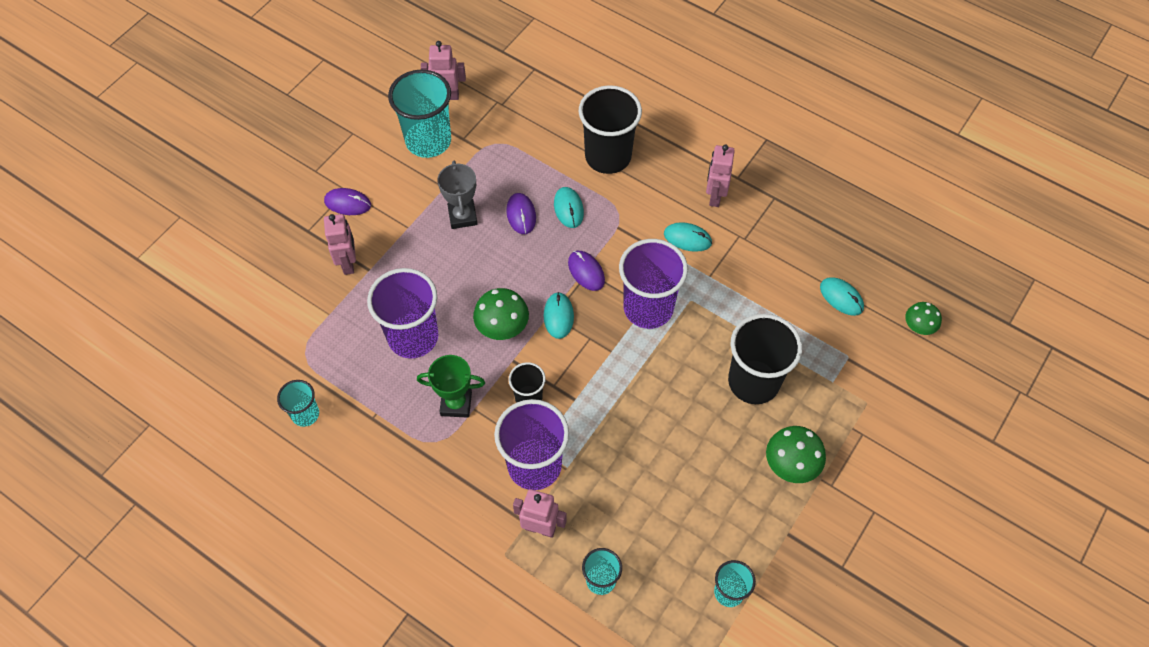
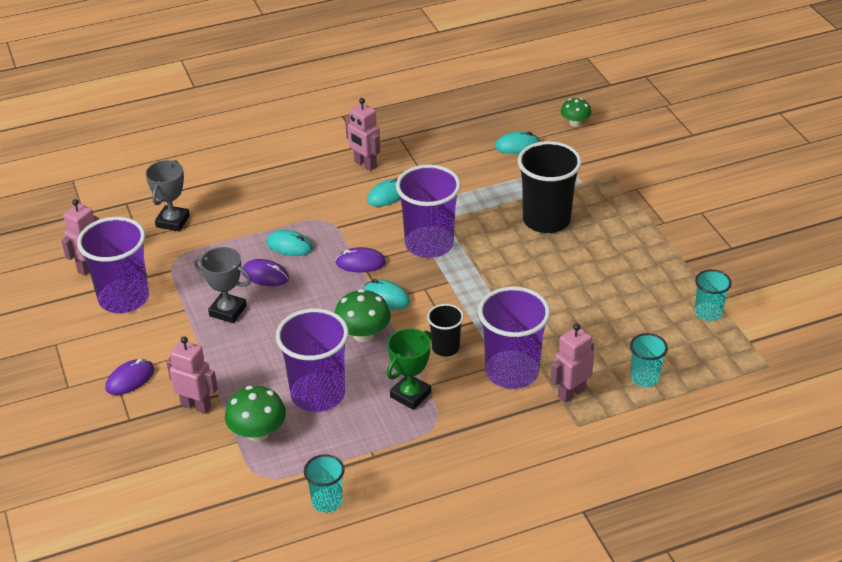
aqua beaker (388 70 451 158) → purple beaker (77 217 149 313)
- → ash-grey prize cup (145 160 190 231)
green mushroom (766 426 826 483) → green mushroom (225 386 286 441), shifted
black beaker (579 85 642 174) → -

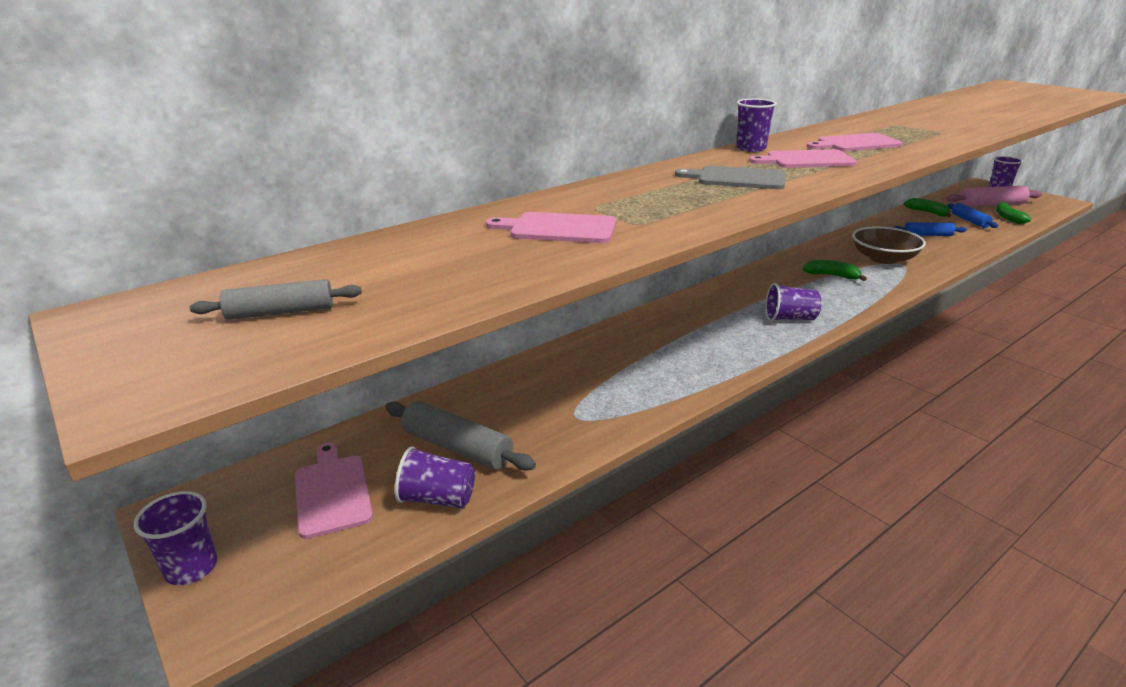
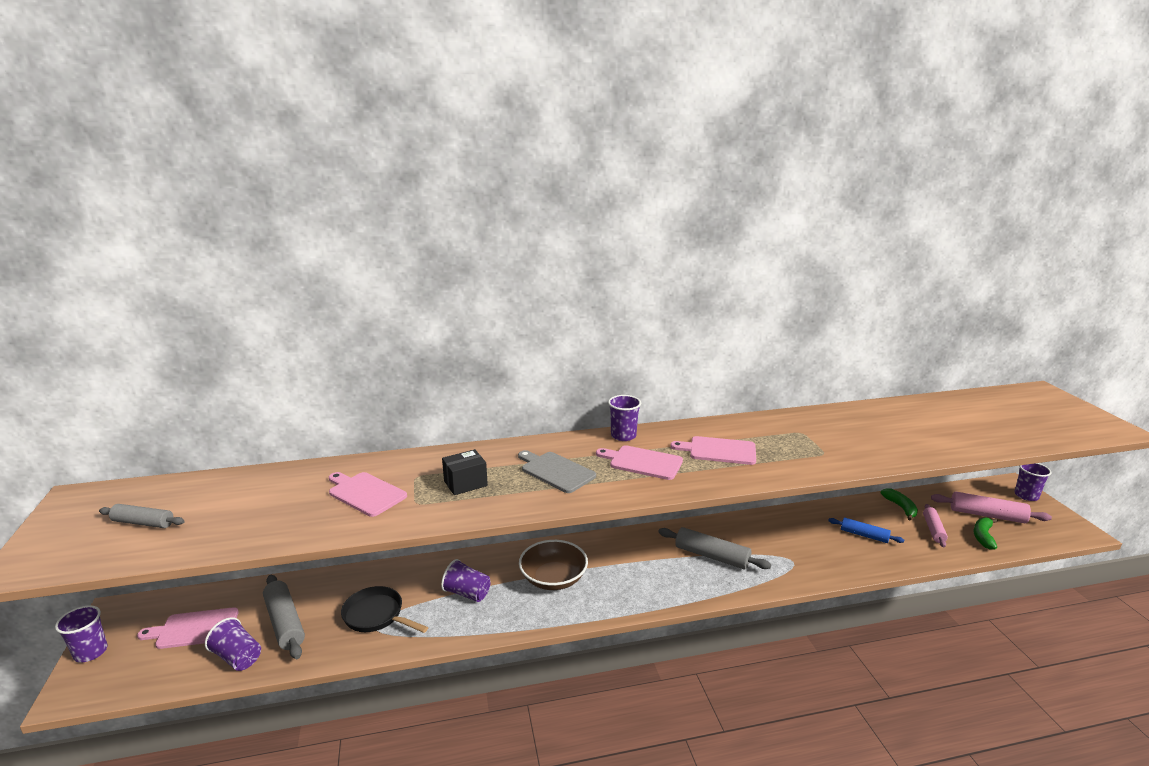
rosy bread board (295 443 373 539) → rosy bread board (137 607 239 649), 105 degrees counterclockwise
- → black frying pan (341 586 428 633)
purple beaker (765 283 822 321) → purple beaker (441 559 491 602), shifted
- → black parcel (442 449 488 495)
russet serving bowl (852 226 926 264) → russet serving bowl (519 540 588 590), shifted
green banana fruit (803 260 867 281) → ash-grey pastry roller (658 527 771 570)
royal blue pastry roller (947 203 998 228) → rosy pastry roller (923 504 948 547)

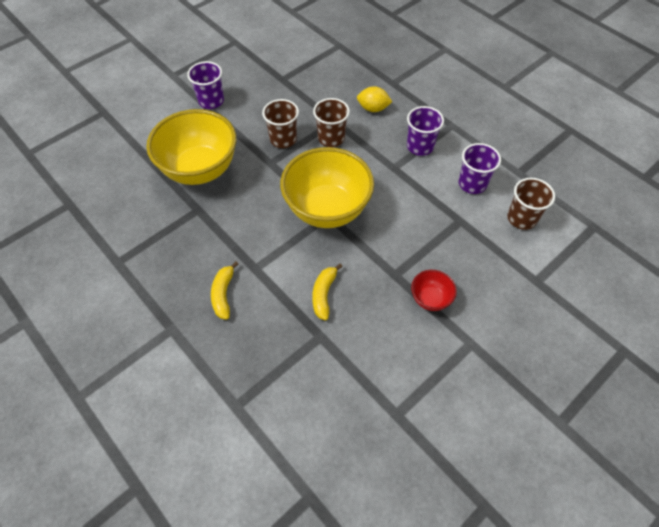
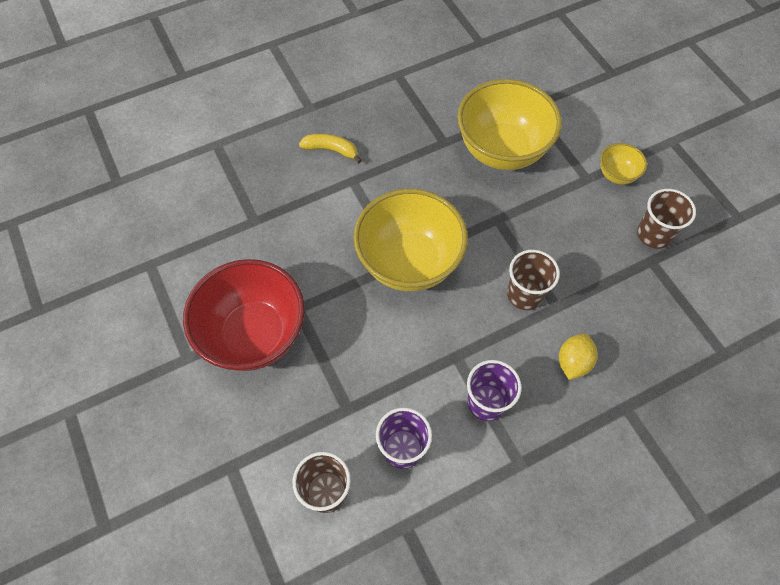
red serving bowl (411 270 457 311) → red serving bowl (183 259 305 371), x2.21
purple beaker (187 61 224 109) → yellow serving bowl (600 143 647 184)
russet beaker (262 99 299 148) → russet beaker (637 189 696 249), shifted
yellow banana fruit (312 264 342 320) → -

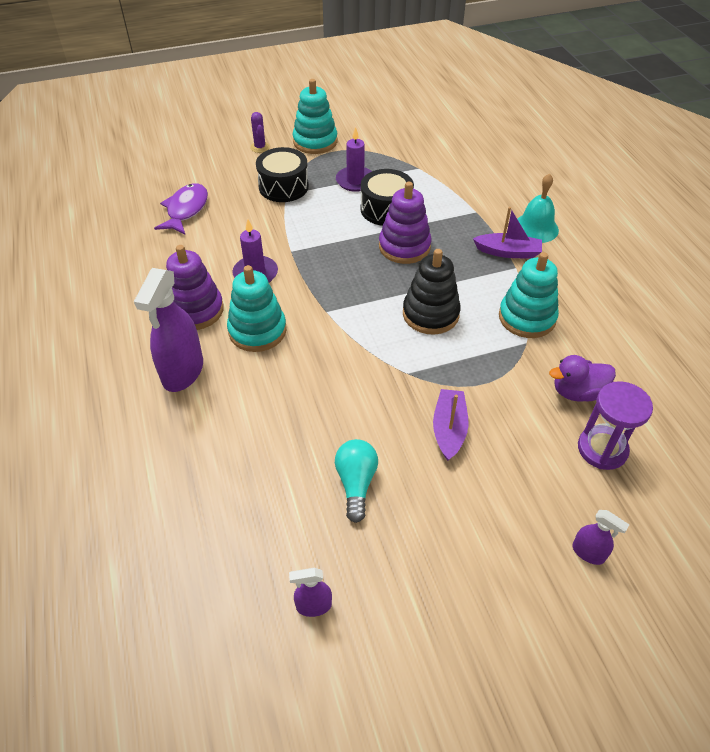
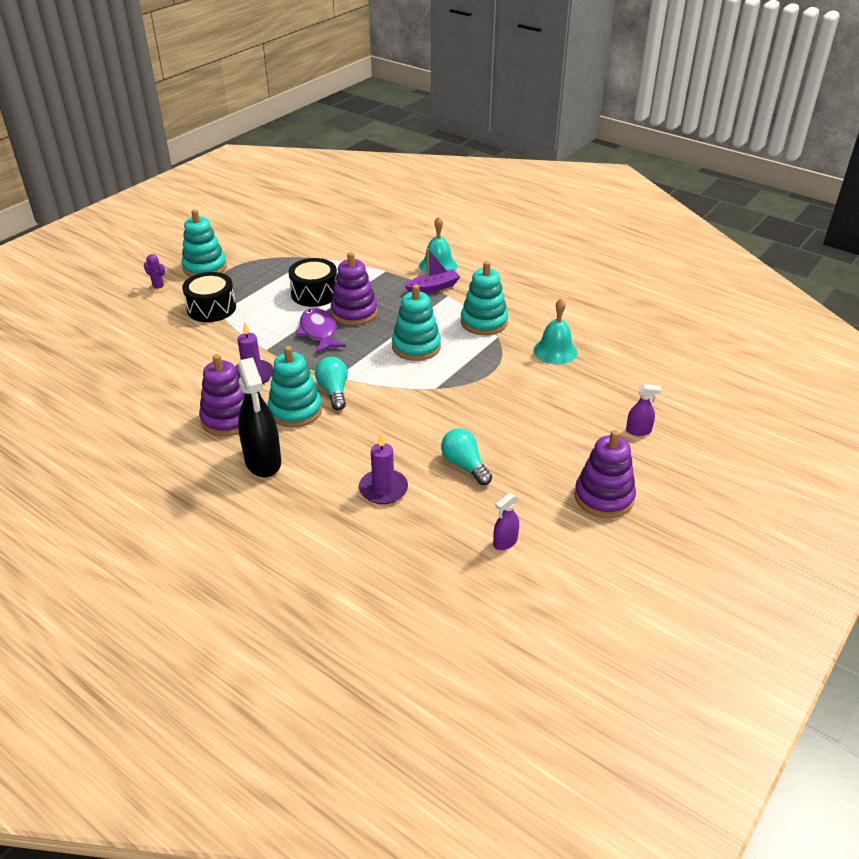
purple spray cleaner (134 268 203 392) → black spray cleaner (238 357 281 477)
purple fish (154 183 208 234) → purple fish (296 308 346 354), shifted
- → aqua bulb (315 357 348 410)
purple wax candle (336 127 372 192) → purple wax candle (359 433 408 504), shifted
black stacking rings (403 249 461 335) → aqua stacking rings (392 284 441 361)
purple duck (549 355 616 402) → aqua hand bell (534 298 578 364)
- → purple stacking rings (574 430 636 518)
purple toy boat (433 389 469 461) → -
purple sandglass (578 381 653 470) → -

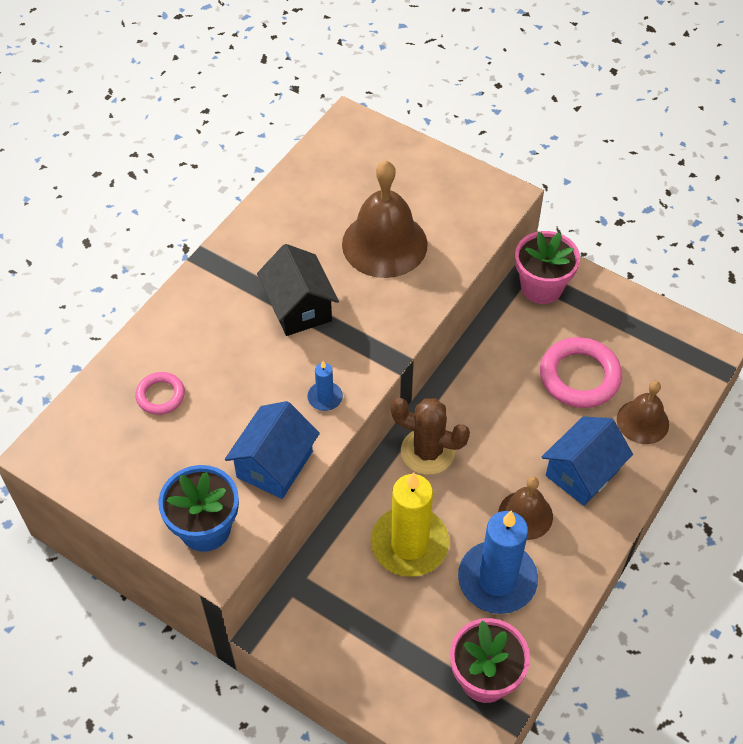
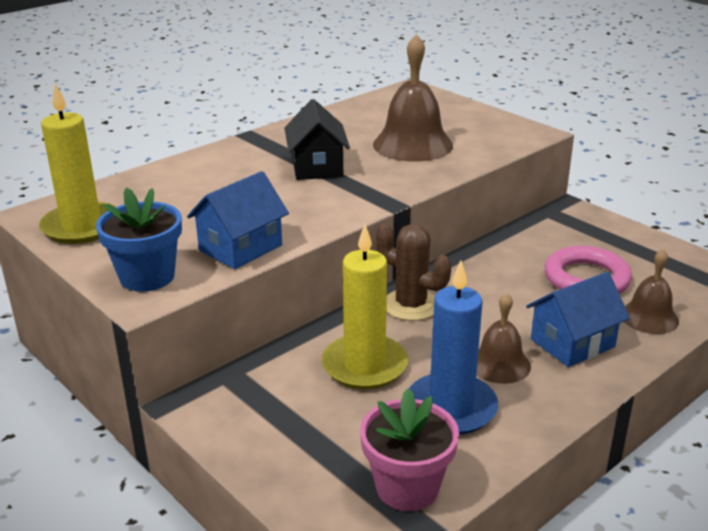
- → yellow wax candle (39 83 116 244)
rosy hoop (135 372 185 415) → -
royal blue wax candle (307 361 343 411) → -
rosy plant pot (515 231 580 304) → -

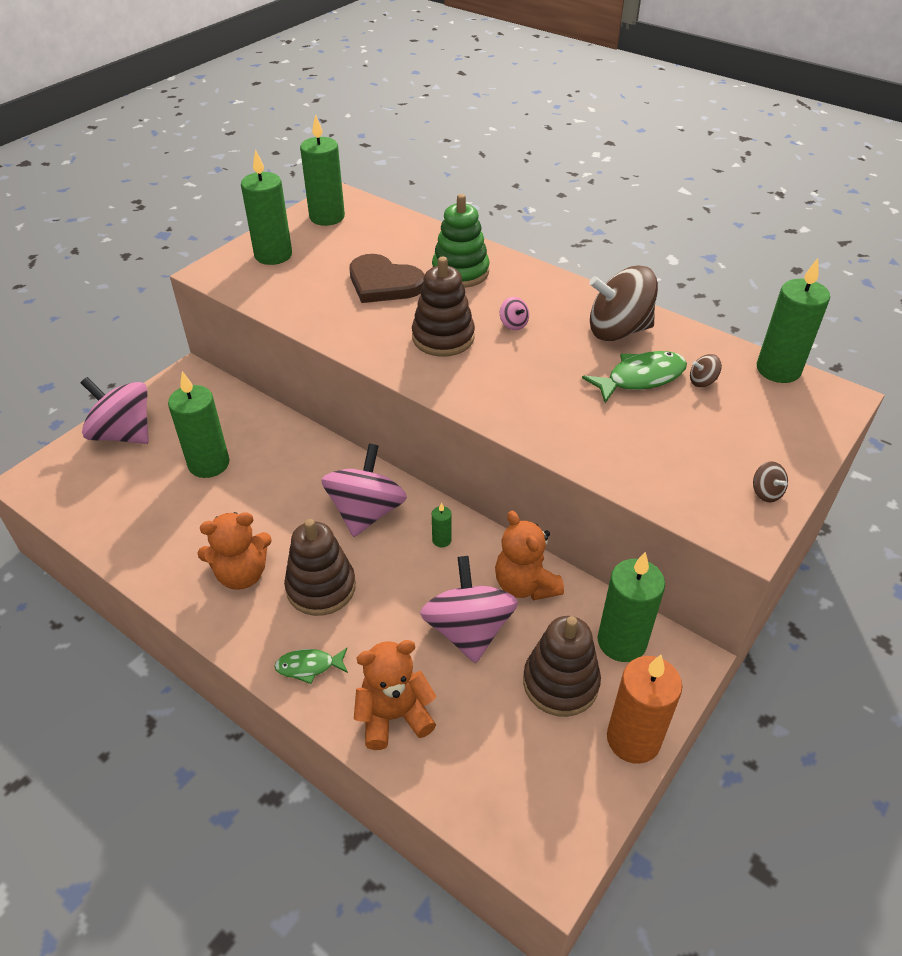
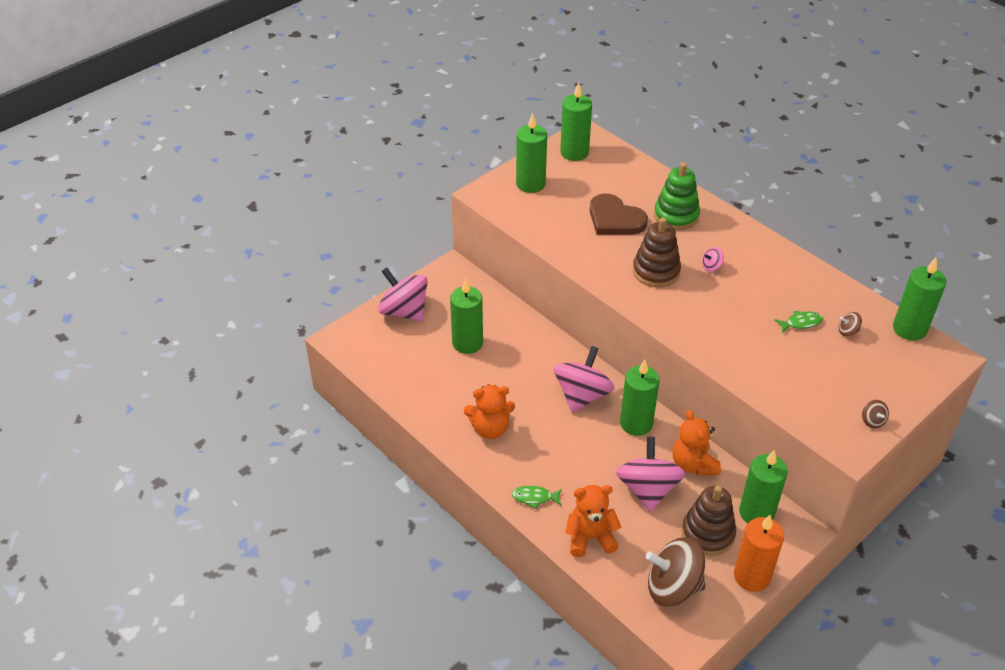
green wax candle (432 502 452 547) → green wax candle (620 359 660 436), x2.29
russet toy top (589 266 658 341) → russet toy top (646 537 705 607), shifted
rosy toy top (500 297 529 330) → rosy toy top (702 247 724 272), 90 degrees clockwise
green fish (582 351 687 403) → green fish (774 311 823 333), x0.60
russet stacking rings (284 519 356 616) → -

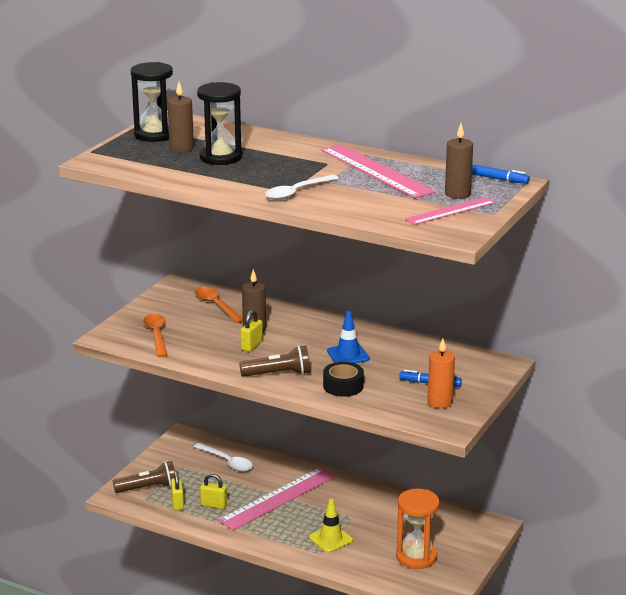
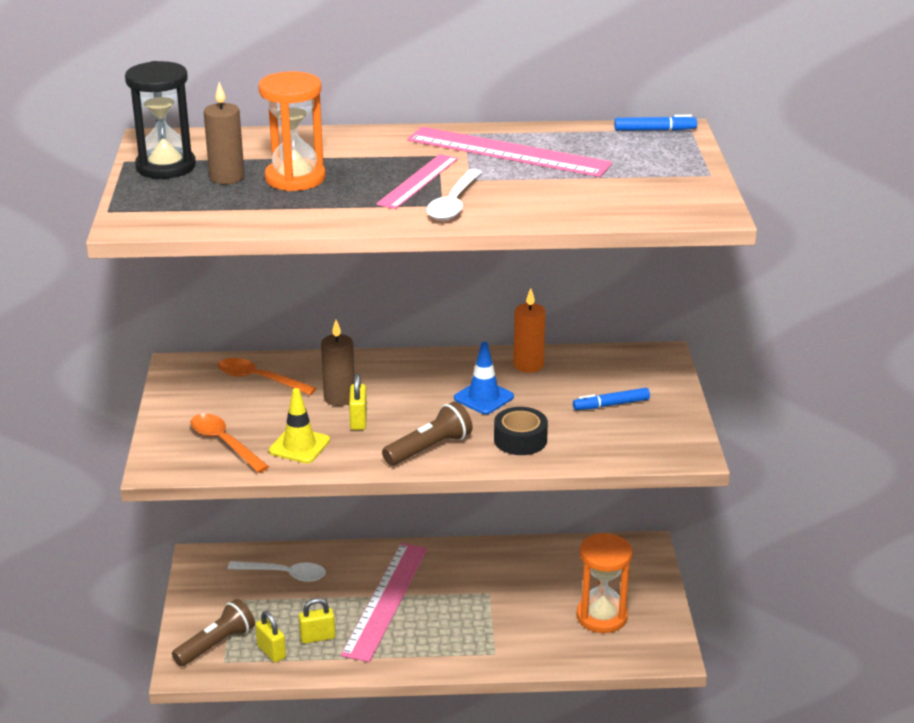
black sandglass (197 82 242 165) → orange sandglass (259 72 326 191)
yellow traffic cone (309 499 353 553) → yellow traffic cone (269 388 330 463), shifted
rosy measuring stick (405 197 495 225) → rosy measuring stick (376 154 458 209), shifted
orange wax candle (428 338 455 408) → orange wax candle (513 288 546 373), shifted
russet wax candle (445 123 473 199) → -

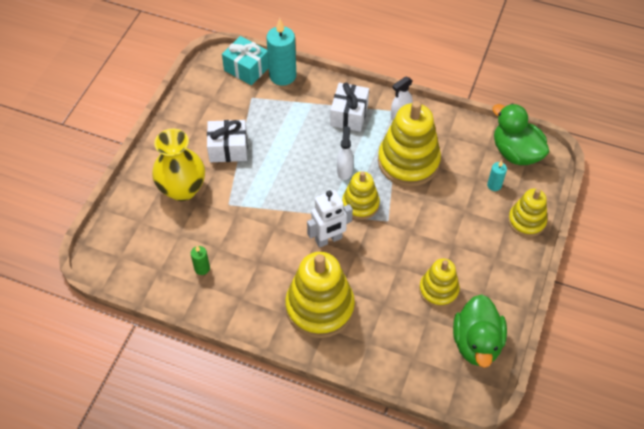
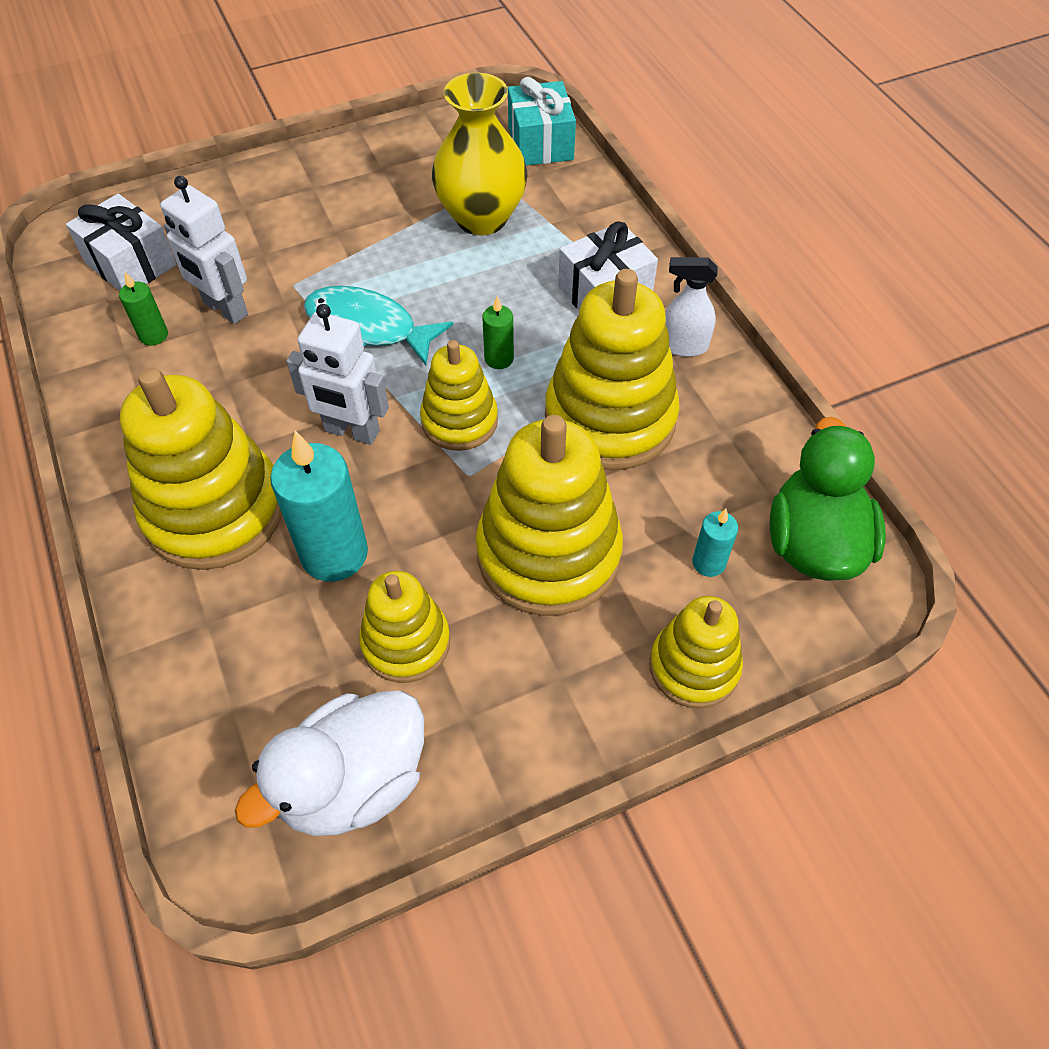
snow-white wrapped gift (207 120 248 162) → snow-white wrapped gift (66 194 177 291), shifted
- → snow-white robot figure (160 176 248 324)
green duck (453 294 507 368) → snow-white duck (235 691 424 836)
aqua wax candle (266 18 296 86) → aqua wax candle (270 430 368 582), shifted
- → aqua fish (304 286 453 365)
yellow tall vase (152 129 205 201) → yellow tall vase (432 73 528 236), shifted
- → yellow stacking rings (476 415 623 616)
snow-white spray cleaner (337 126 354 180) → green wax candle (482 296 514 369)

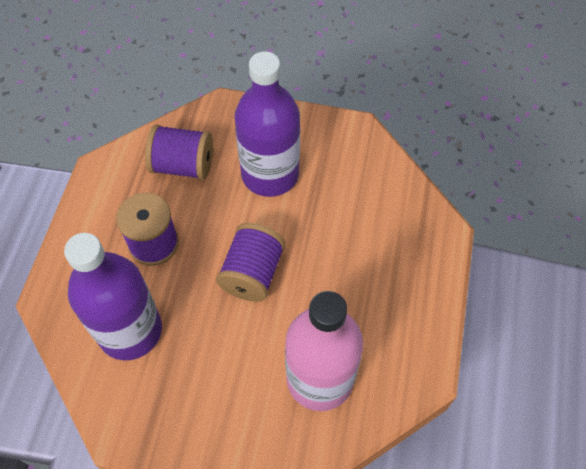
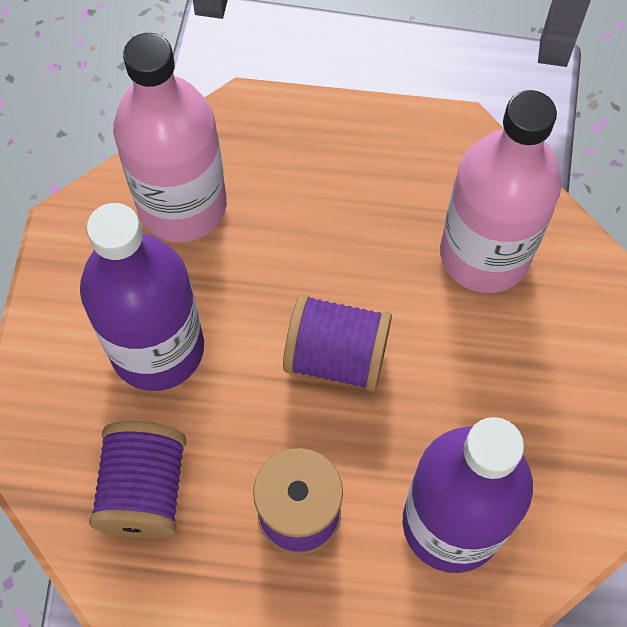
- → rosy drink bottle (113 33 227 242)

